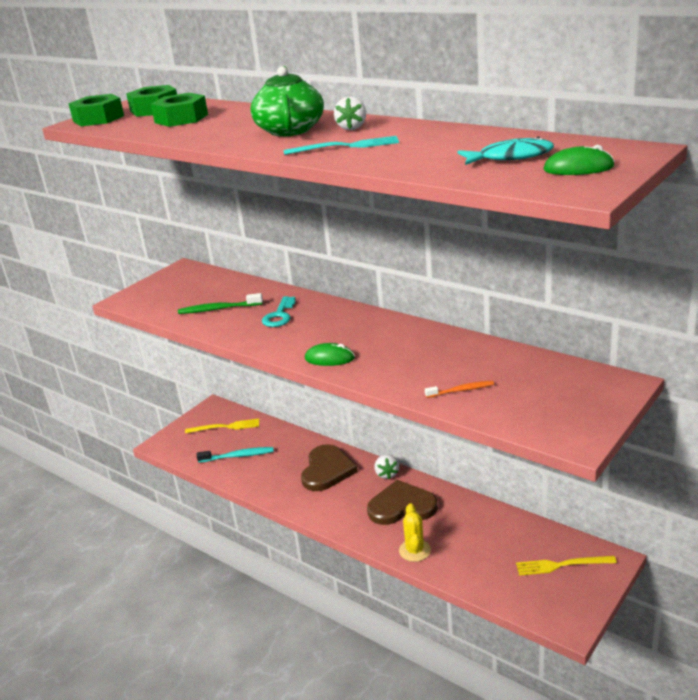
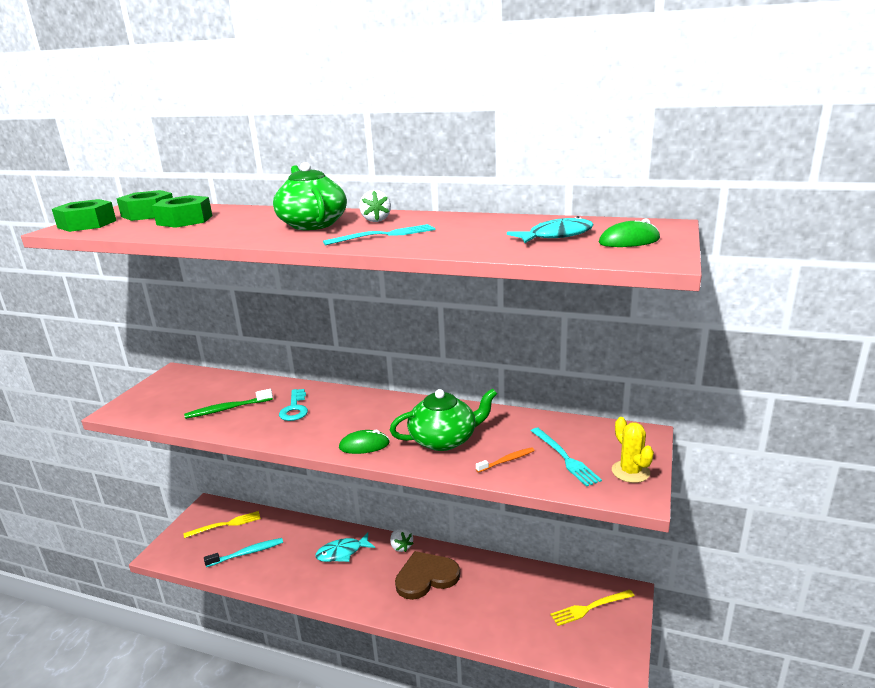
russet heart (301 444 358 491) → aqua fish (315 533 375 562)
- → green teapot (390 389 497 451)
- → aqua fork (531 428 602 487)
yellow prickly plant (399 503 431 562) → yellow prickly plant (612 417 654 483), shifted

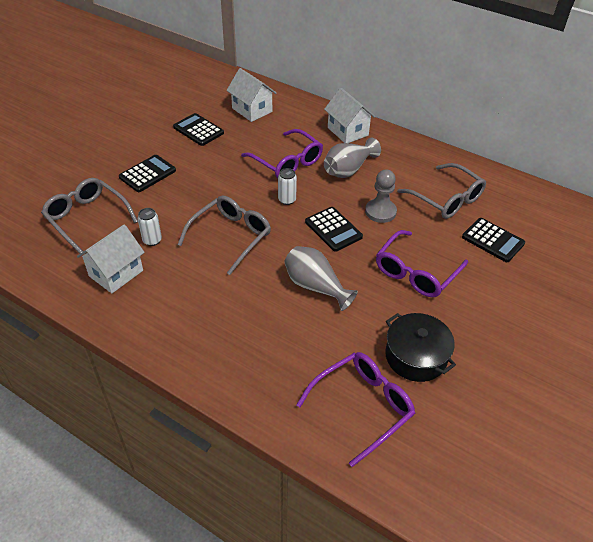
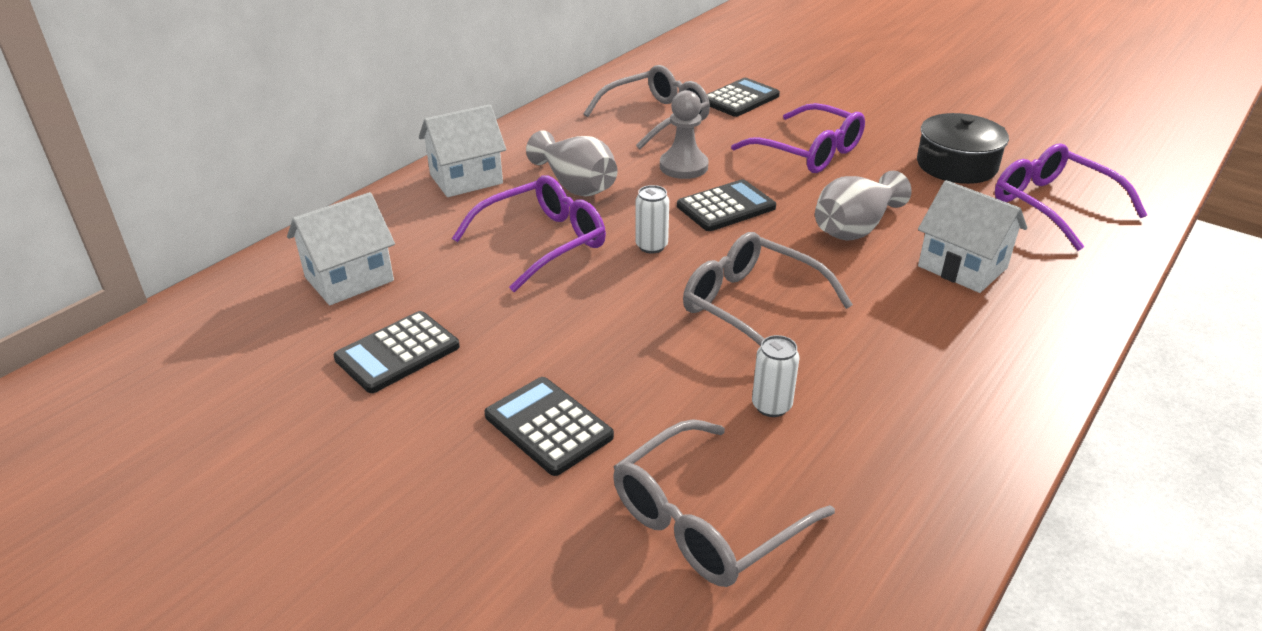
snow-white toy house (77 224 145 293) → snow-white toy house (918 180 1027 293), shifted

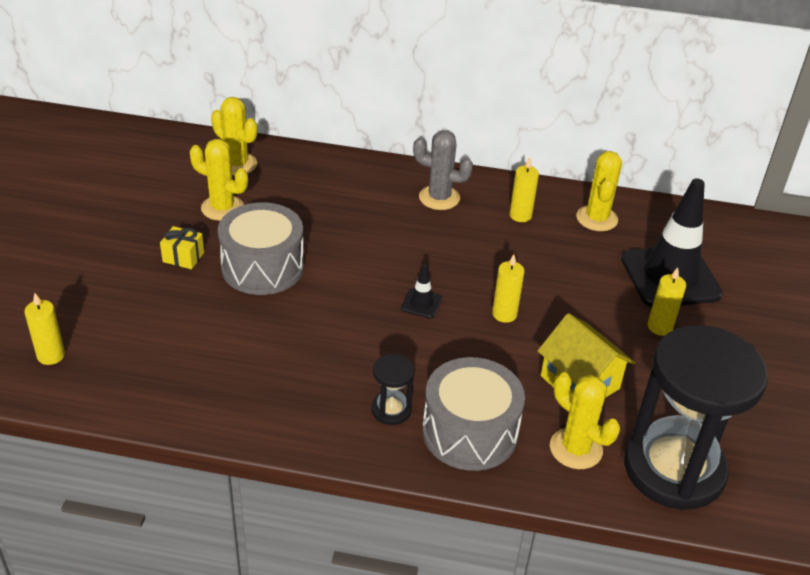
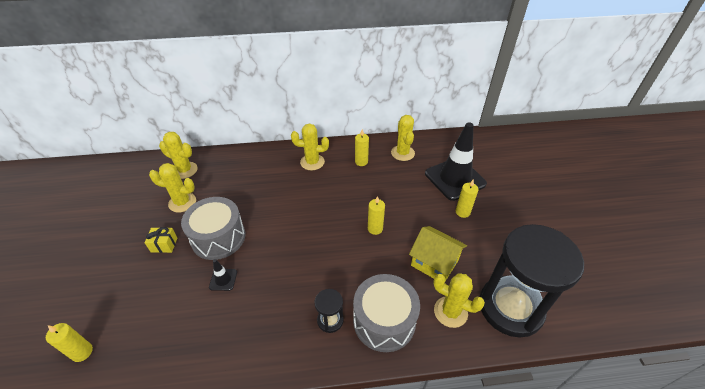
black traffic cone (401 264 443 319) → black traffic cone (209 259 237 291), shifted
ash-grey prickly plant (413 130 473 210) → yellow prickly plant (291 124 329 170)

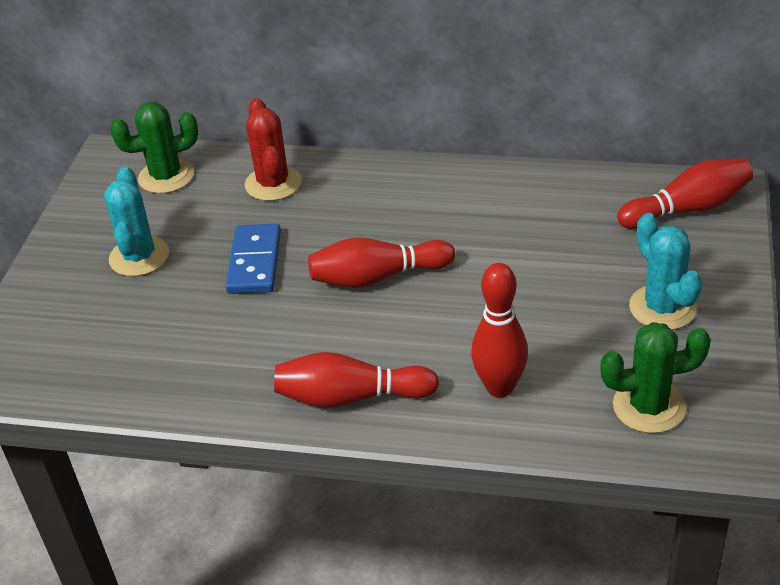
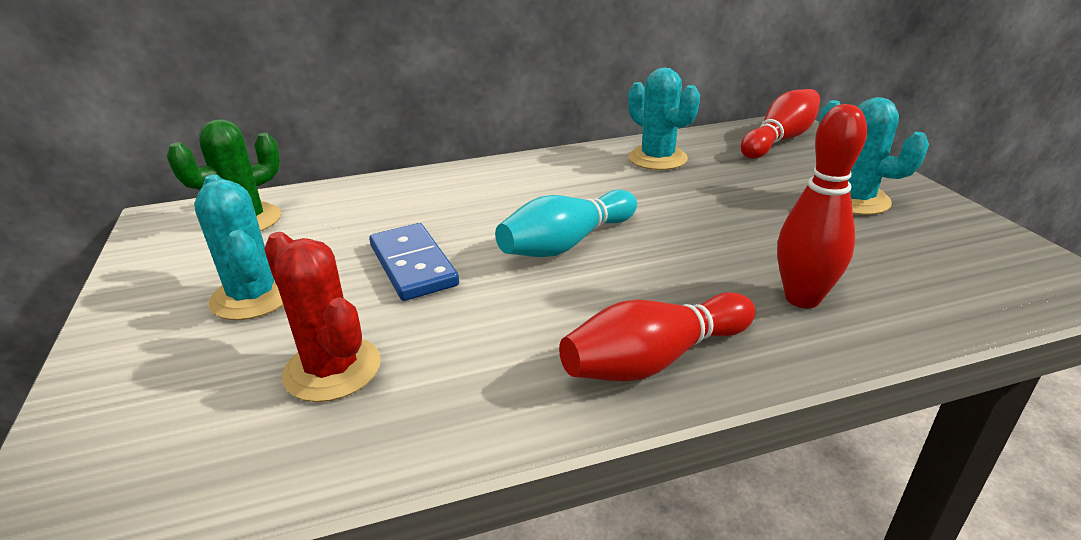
red prickly plant (245 98 302 201) → red prickly plant (264 232 381 402), shifted
red skittle (308 238 455 288) → aqua skittle (495 190 637 257)
- → aqua prickly plant (628 67 700 170)
green prickly plant (600 322 711 433) → -

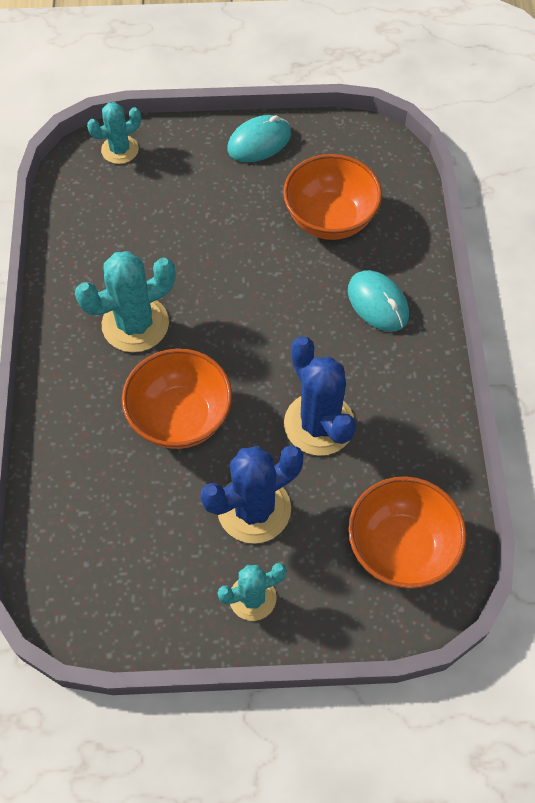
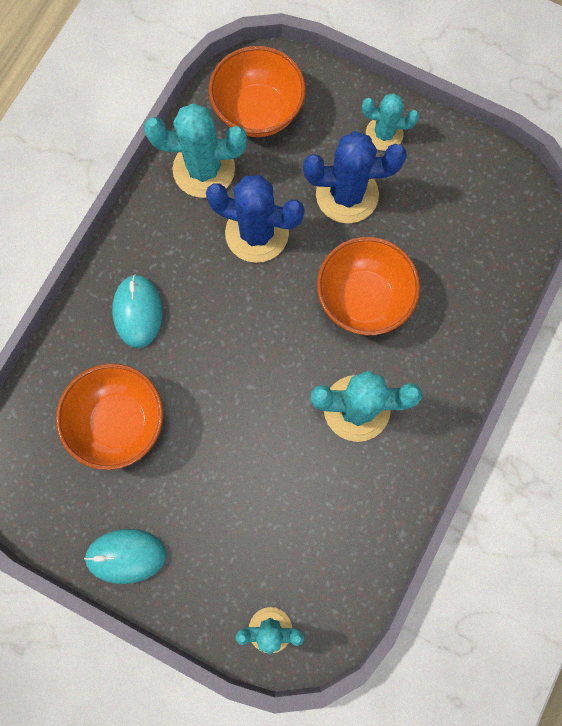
- → aqua prickly plant (144 103 247 198)
royal blue prickly plant (284 336 356 456) → royal blue prickly plant (206 175 305 263), 75 degrees counterclockwise

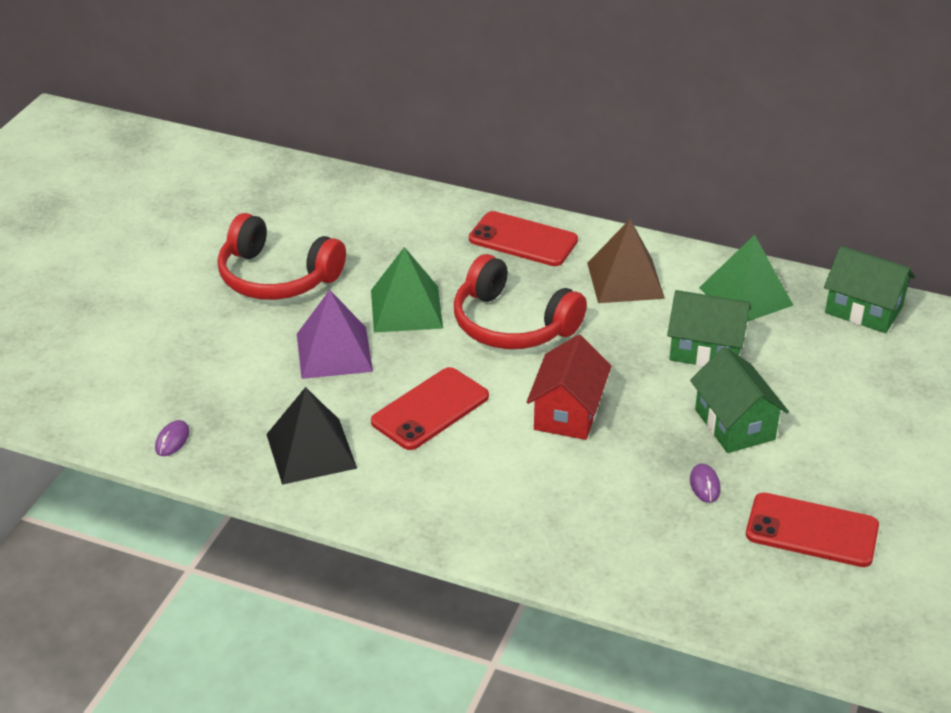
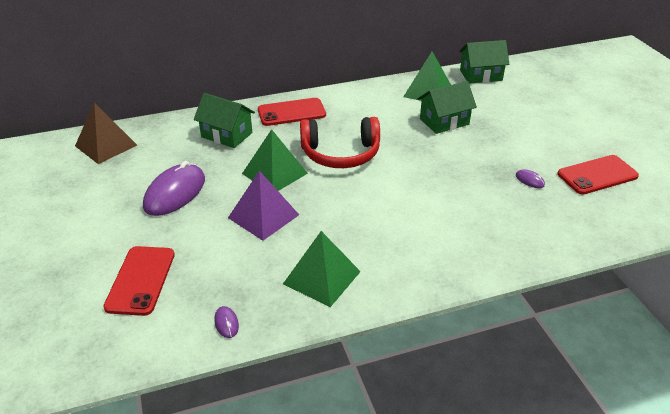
russet pyramid (587 219 665 303) → russet pyramid (75 102 137 164), shifted
red phone (371 367 489 450) → red phone (103 246 175 316), shifted
red over-ear headphones (217 213 346 300) → purple PC mouse (143 161 205 216)
green toy house (690 347 789 453) → green toy house (194 93 255 148), shifted
black pyramid (266 387 357 485) → green pyramid (283 231 361 307)
red toy house (527 335 612 440) → -

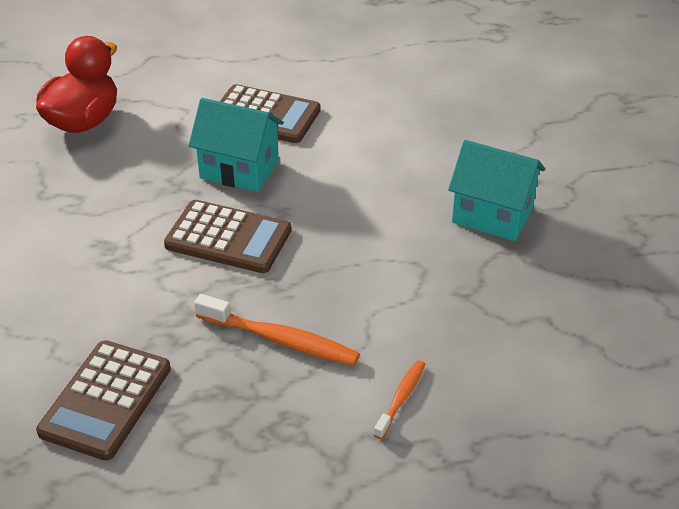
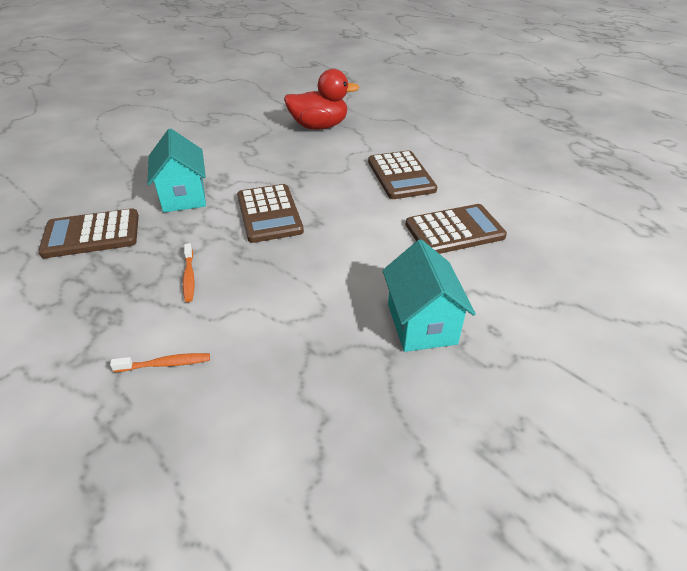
aqua toy house (189 98 284 192) → aqua toy house (148 128 206 213), shifted
orange dental brush (194 294 360 366) → orange dental brush (183 243 195 302), x0.58
- → russet calculator (406 204 507 254)

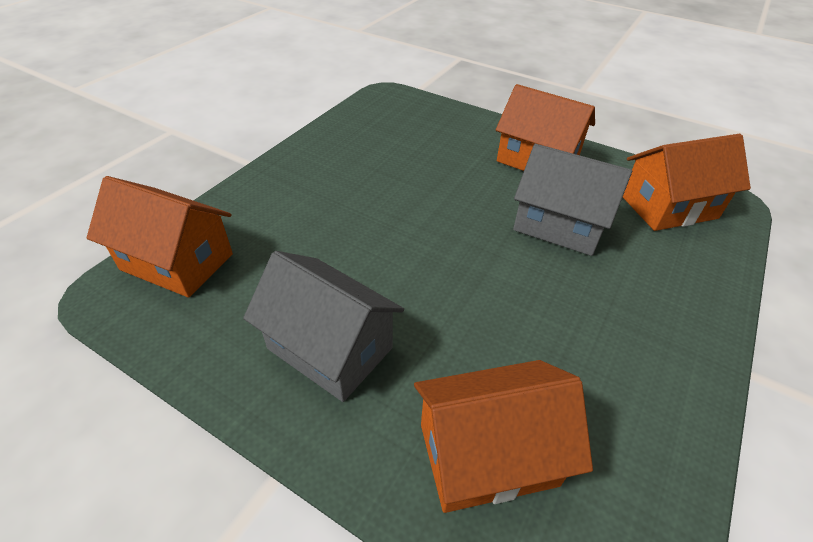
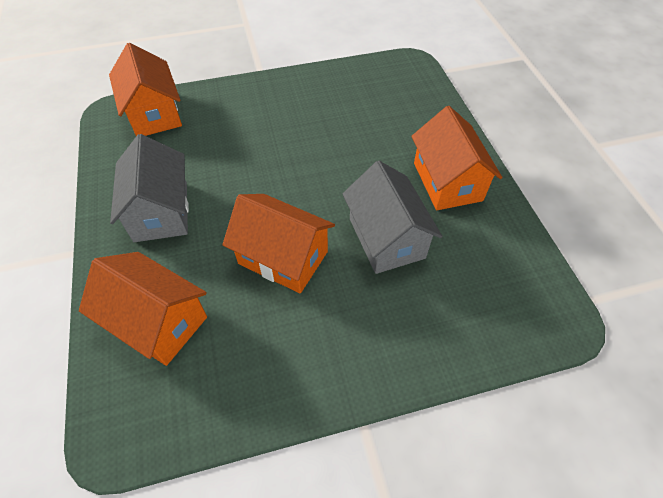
orange toy house (623 134 751 231) → orange toy house (222 194 335 294), shifted

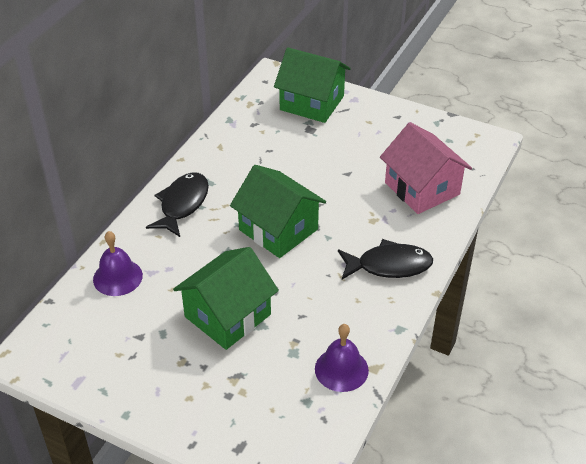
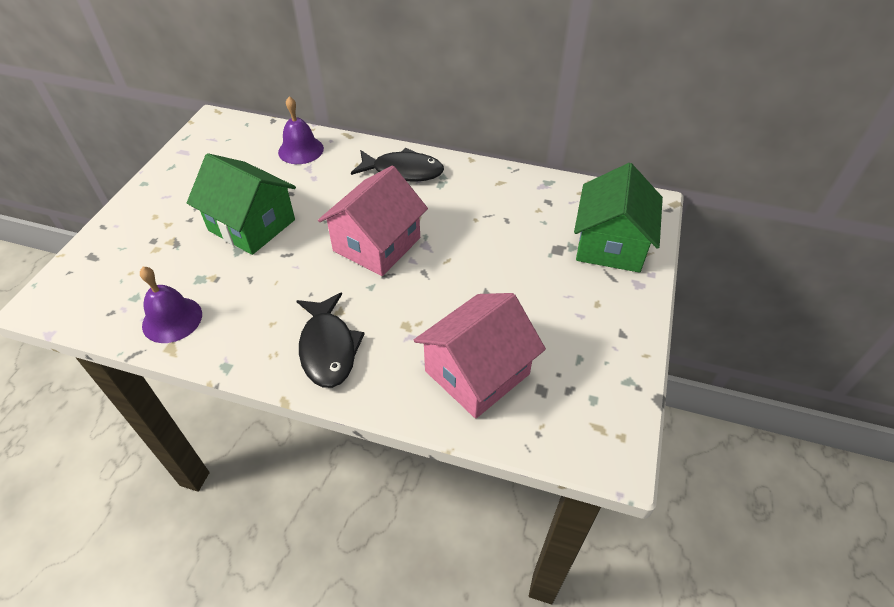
green toy house (230 165 326 258) → rosy toy house (318 166 428 276)

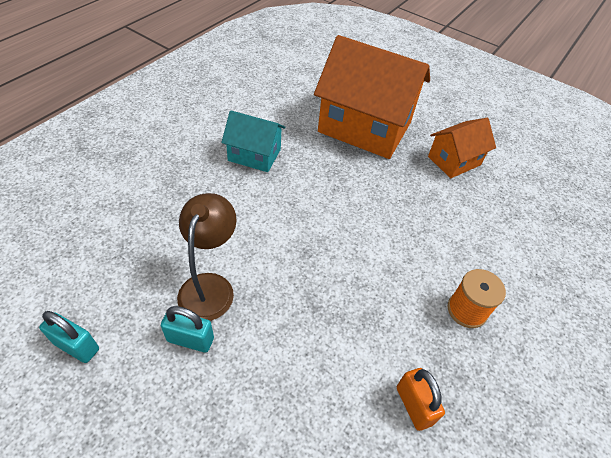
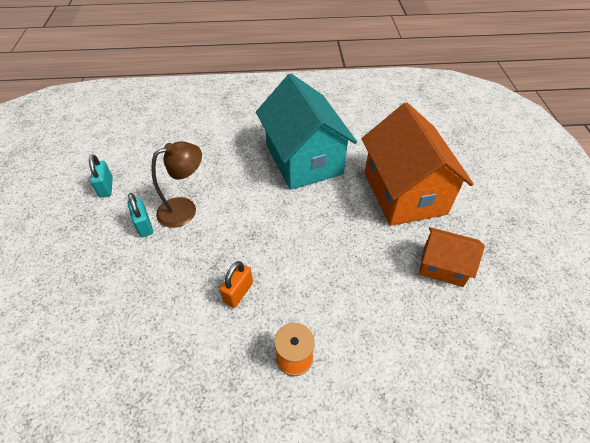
orange padlock (397 368 445 431) → orange padlock (220 261 253 308), shifted
aqua toy house (221 110 285 172) → aqua toy house (256 74 357 190), x1.93

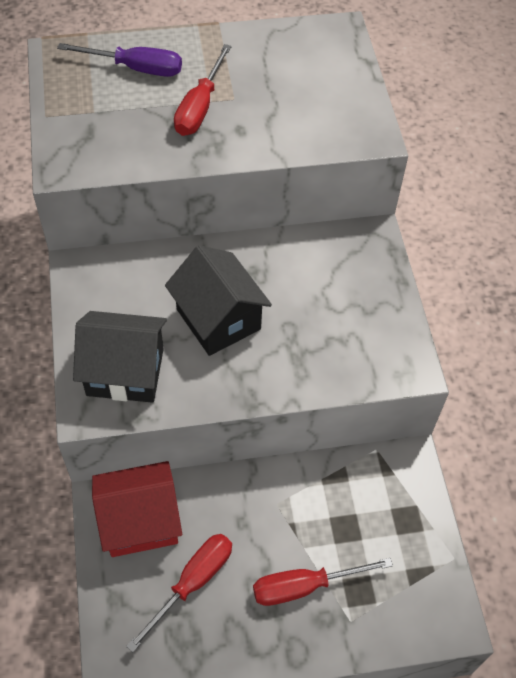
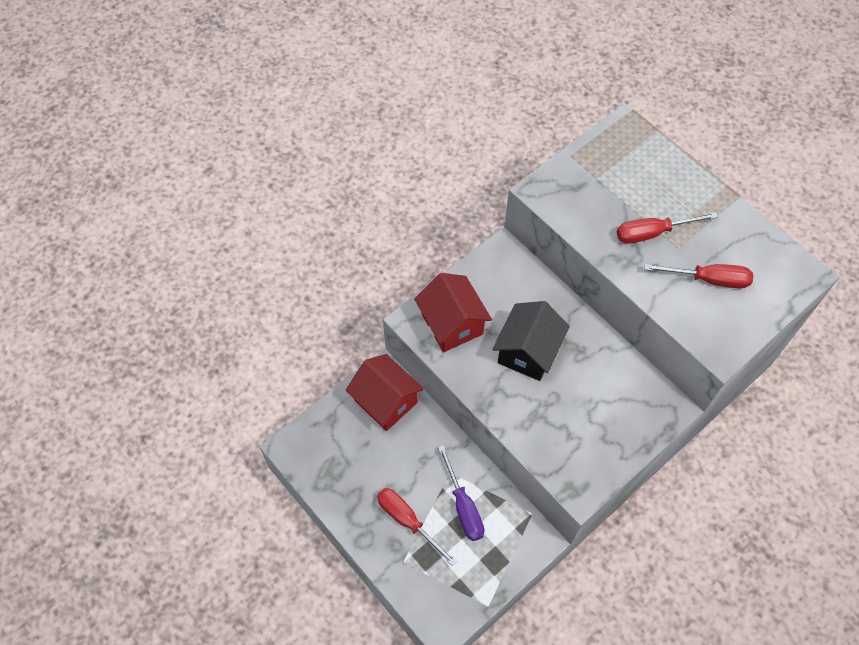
black toy house (73 311 167 403) → red toy house (414 273 492 352)
purple screwdriver (57 43 182 77) → purple screwdriver (438 445 484 541), shifted
red screwdriver (126 534 232 653) → red screwdriver (644 264 754 289), shifted

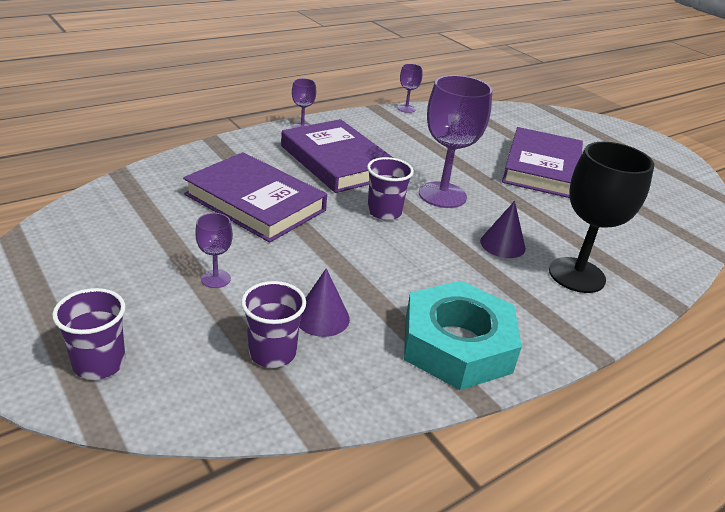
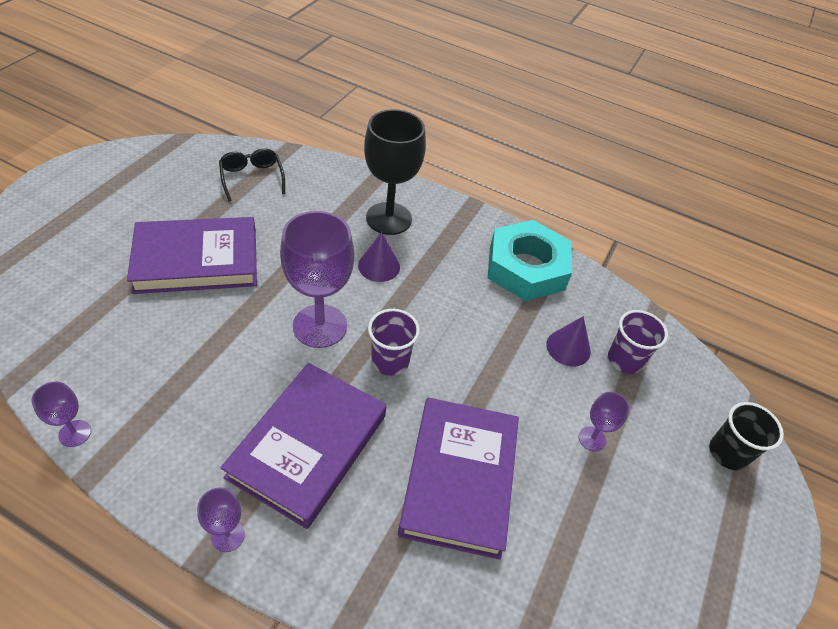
- → black spectacles (219 148 285 202)
purple beaker (52 288 126 380) → black beaker (709 402 784 470)

